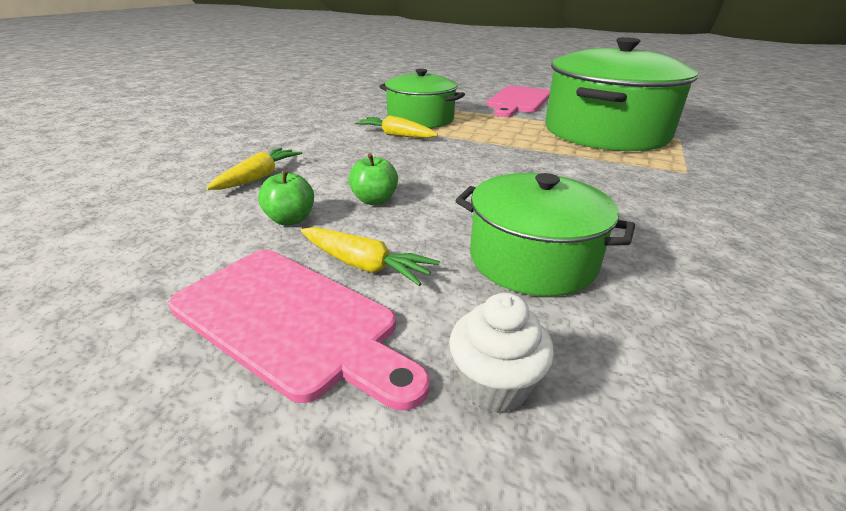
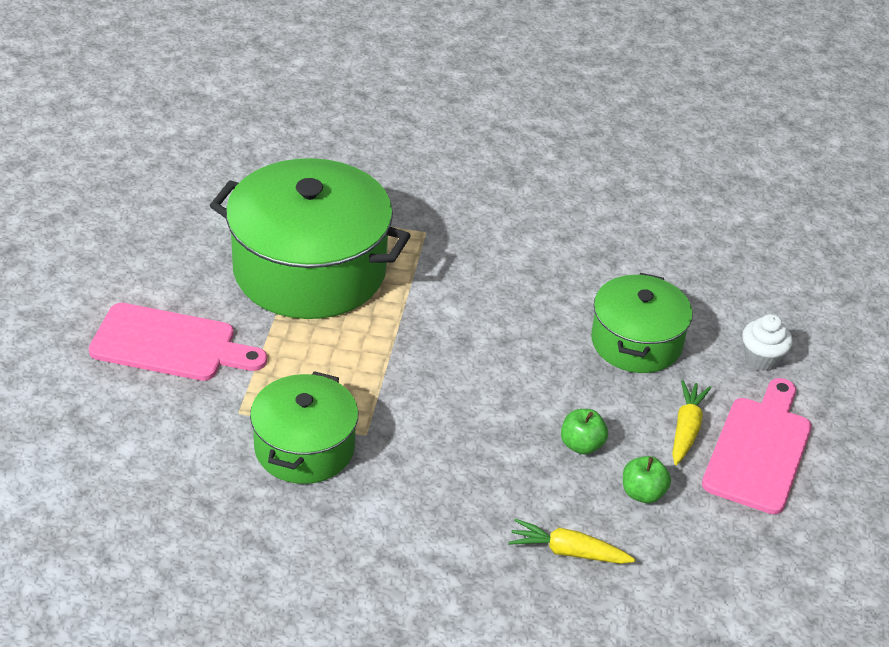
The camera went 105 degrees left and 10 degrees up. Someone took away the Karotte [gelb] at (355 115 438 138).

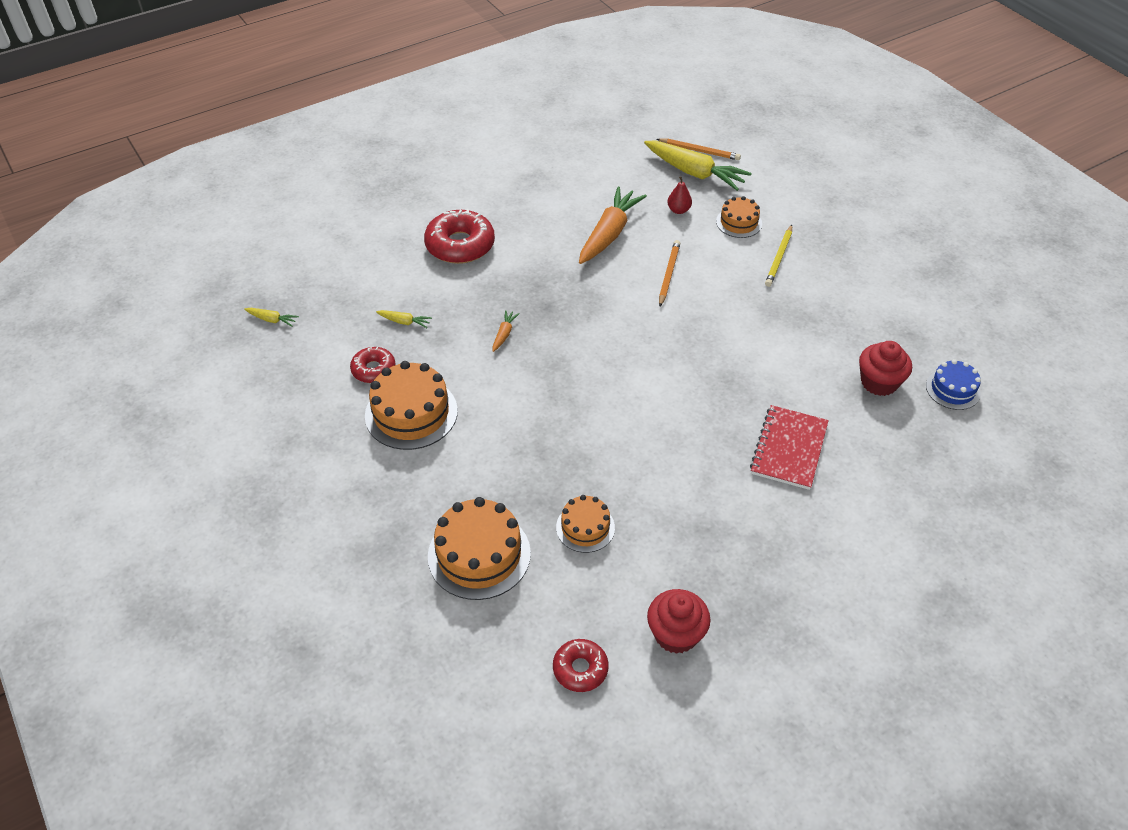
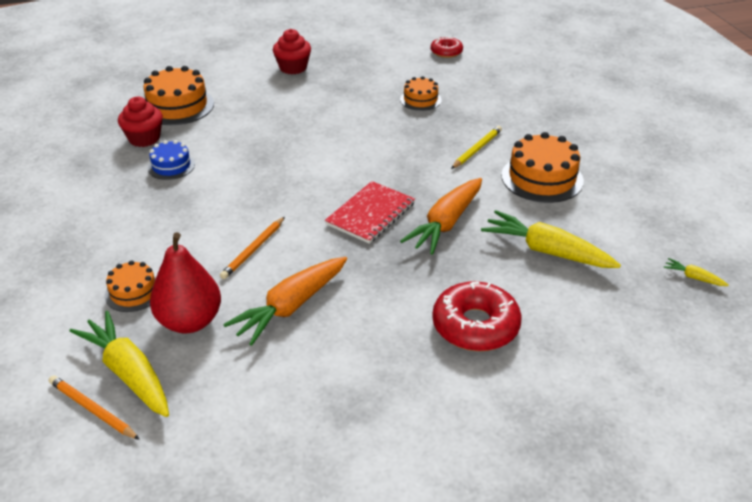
The camera went 165 degrees left and 10 degrees down. Someone carried the Kuchen [orange] from (428 497 531 600) to (143 66 214 125). Someone carried the Kuchen [blau] from (926 359 981 410) to (148 140 195 180). Someone scaled the Birne [rot] at (667 176 692 214) by 2.17. Someone carried the Muffin [rot] from (647 589 710 654) to (273 29 311 74). Someone carried the Notizbuch [rot] from (750 405 829 490) to (325 181 415 244). Someone scaled the Karotte [orange] at (493 310 520 352) by 2.30. Someone carried the Bleistift [gelb] from (765 225 792 287) to (451 126 502 169). Someone scaled the Karotte [gelb] at (376 310 432 328) by 2.30. Someone took away the Donut [rot] at (350 347 396 383).

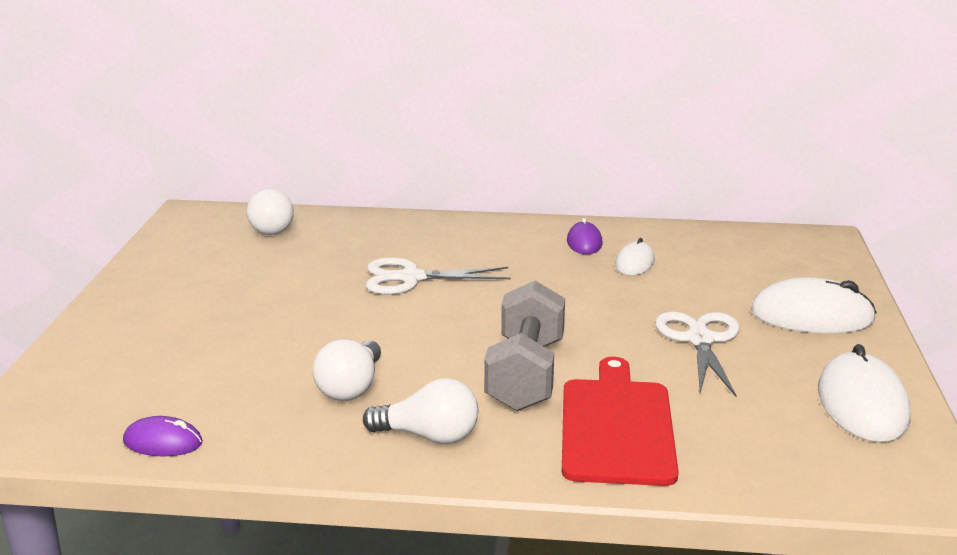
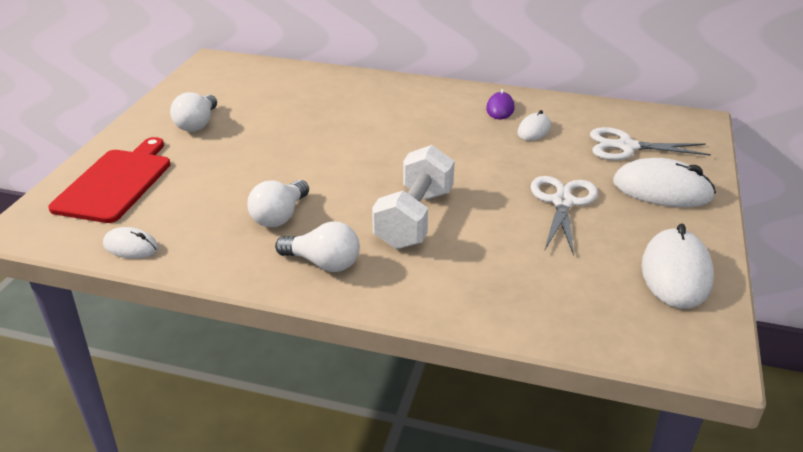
The camera went 10 degrees right and 10 degrees up. Someone carried the Schneidebrett [rot] from (562 357 679 486) to (48 137 171 223). Someone repainted the Computermaus [lila] at (123 416 203 456), which became the Computermaus [weiß] at (103 227 158 259). Someone carried the Glühbirne [weiß] from (247 189 294 235) to (170 92 217 132). Someone repainted the Hantel [grau] at (484 280 565 411), which became the Hantel [weiß] at (372 145 455 249). Someone carried the Schere [weiß] from (366 257 511 295) to (590 127 711 161).

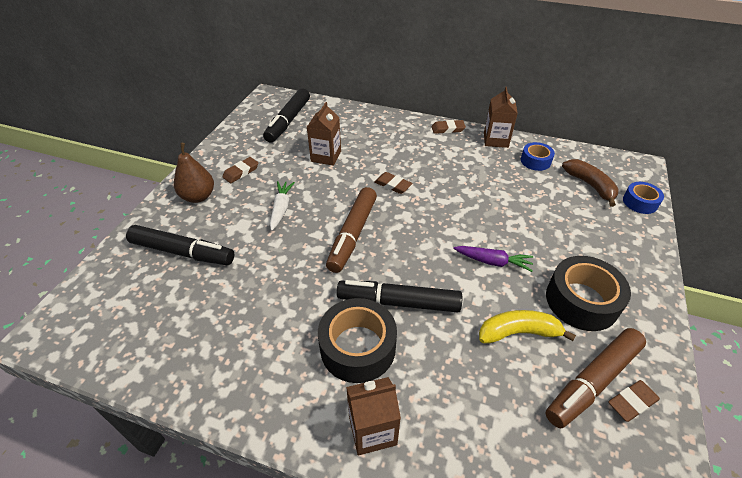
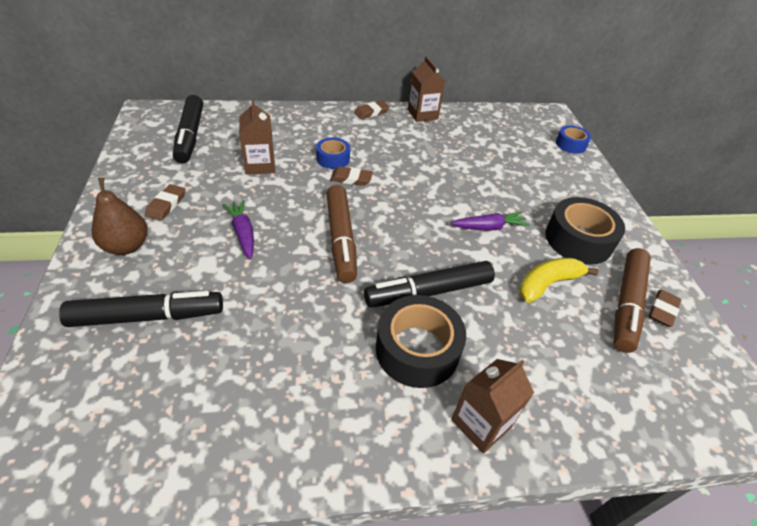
The camera went 30 degrees left and 0 degrees up. Someone repainted the Karotte [weiß] at (270 181 295 231), which became the Karotte [lila] at (223 200 254 259). Someone carried the Klebeband [blau] from (521 142 555 171) to (316 138 350 169). Someone took away the Banane [braun] at (562 159 619 207).

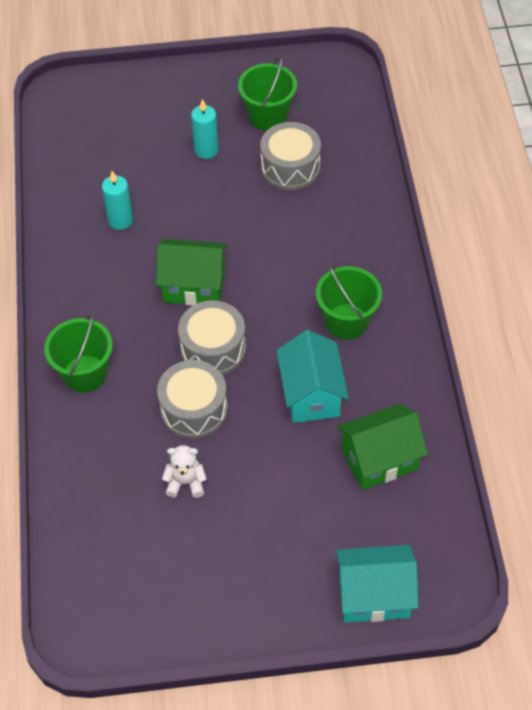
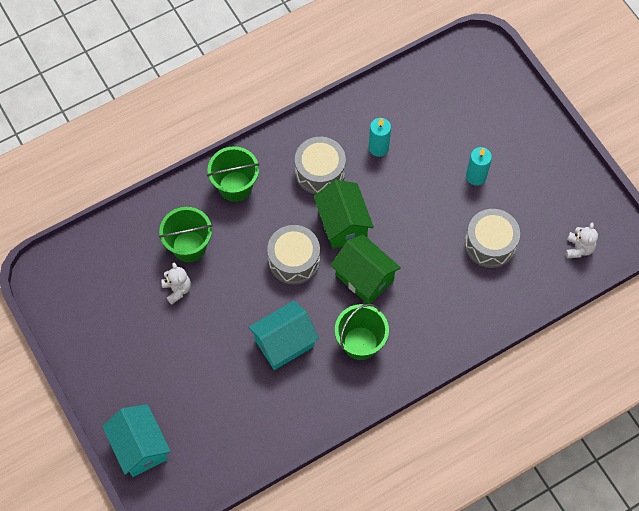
The camera went 65 degrees right and 10 degrees up. Someone carried the Eimer [grün] from (238 56 297 131) to (159 207 213 262). Someone carried the Trommel [grau] from (157 360 228 438) to (295 137 346 194). Someone carried the Haus [grün] from (338 403 428 490) to (331 234 401 304). Someone put down the Teddybär [weiß] at (566 222 598 258).

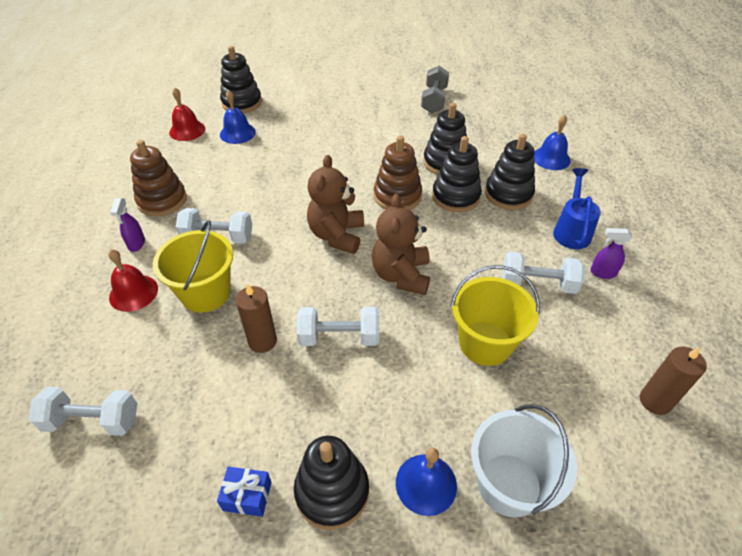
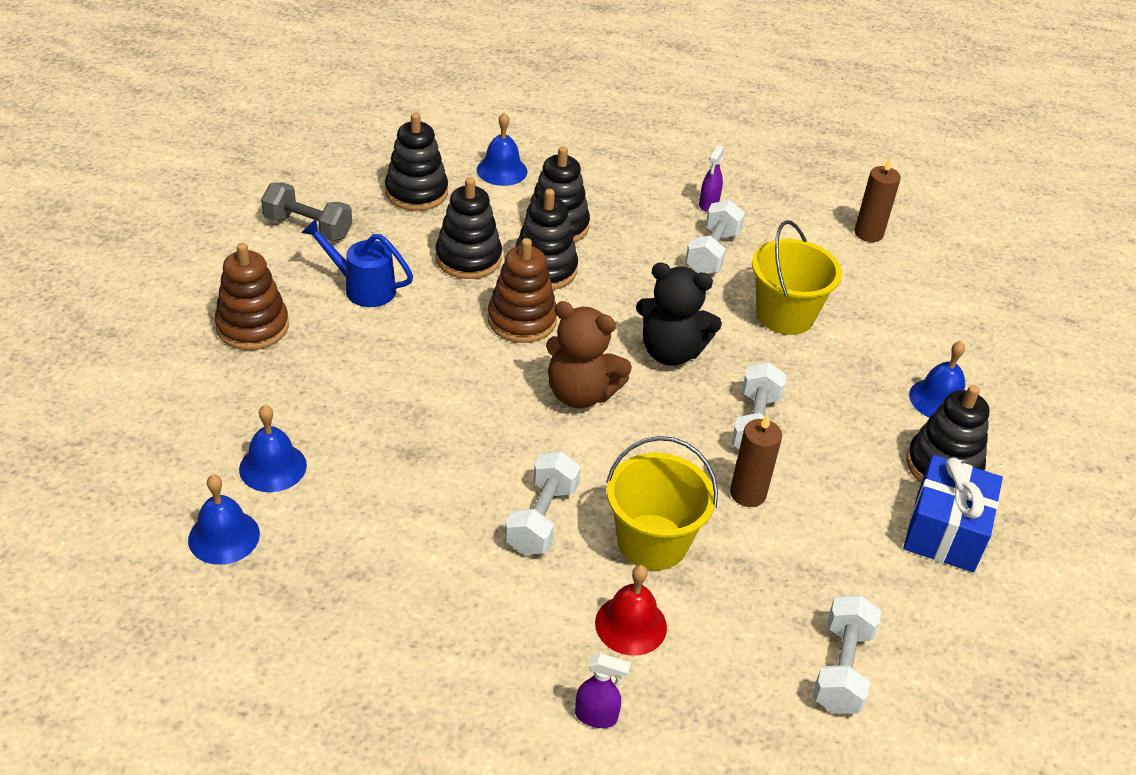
The camera went 80 degrees left and 5 degrees down. Someone repainted the Glocke [rot] at (169 87 205 141), which became the Glocke [blau] at (188 475 260 565). Someone carried the Stapelspielzeug [braun] from (130 140 187 217) to (215 243 289 350). Someone carried the Gießkanne [blau] from (553 168 601 249) to (301 219 413 307). Someone carried the Stapelspielzeug [schwarz] from (220 46 262 113) to (385 113 448 211). Someone carried the Sprühflasche [lila] from (110 198 145 252) to (575 653 631 728). Someone repainted the Teddybär [braun] at (372 193 430 295), which became the Teddybär [schwarz] at (636 263 722 366). Someone scaled the Geschenk [blau] at (217 467 272 517) by 1.93. Someone took away the Eimer [weiß] at (471 404 577 518).

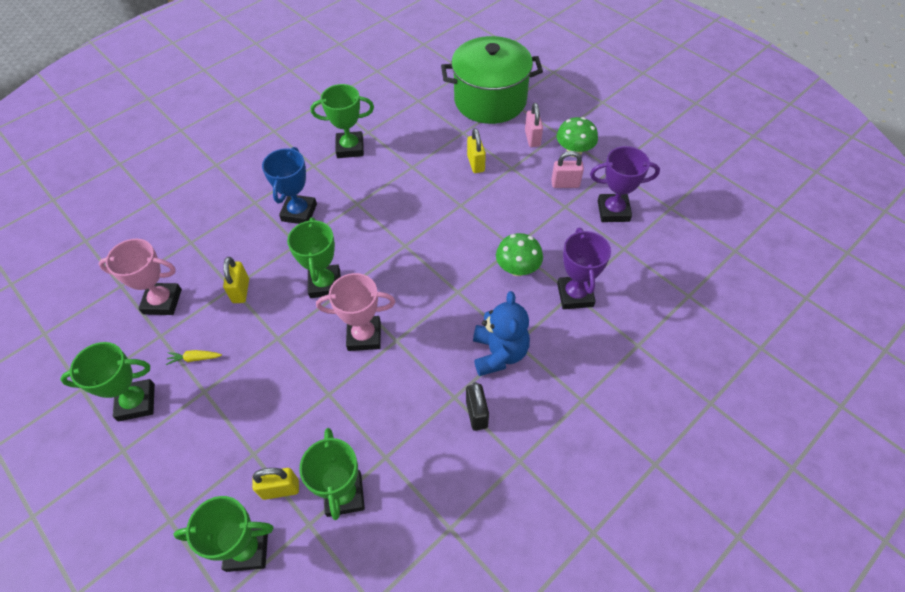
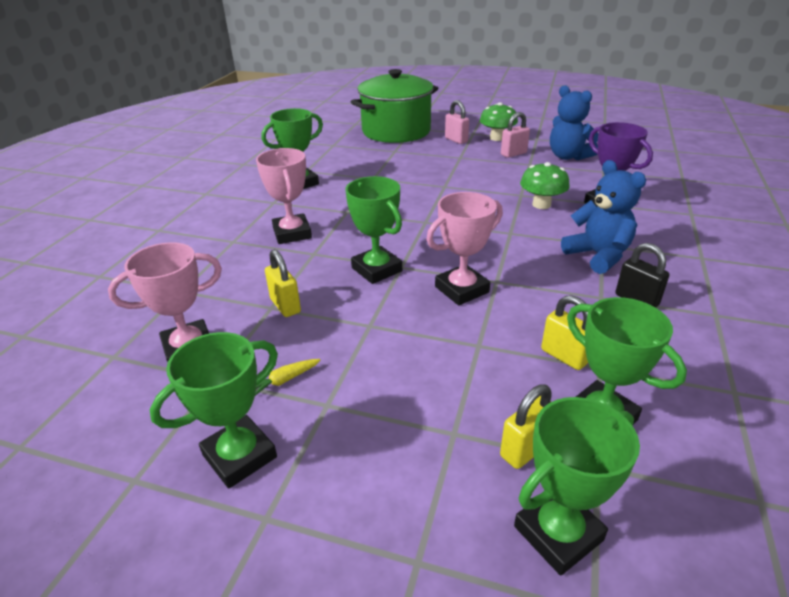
The camera went 30 degrees left and 20 degrees down. Someone repainted the Pokal [blau] at (262 147 317 224), which became the Pokal [rosa] at (256 148 312 244). Someone carried the Vorhängeschloss [gelb] from (467 128 486 173) to (541 295 588 370). Someone swapped the Pokal [lila] at (590 146 660 222) for the Teddybär [blau] at (550 85 599 160).

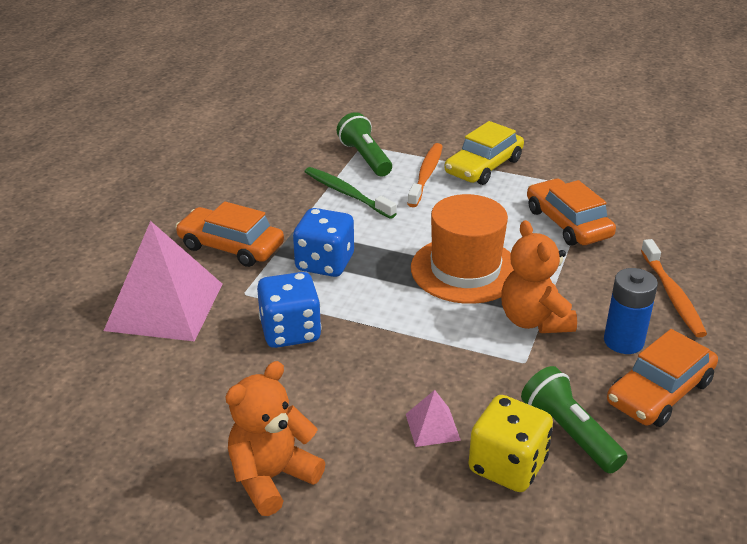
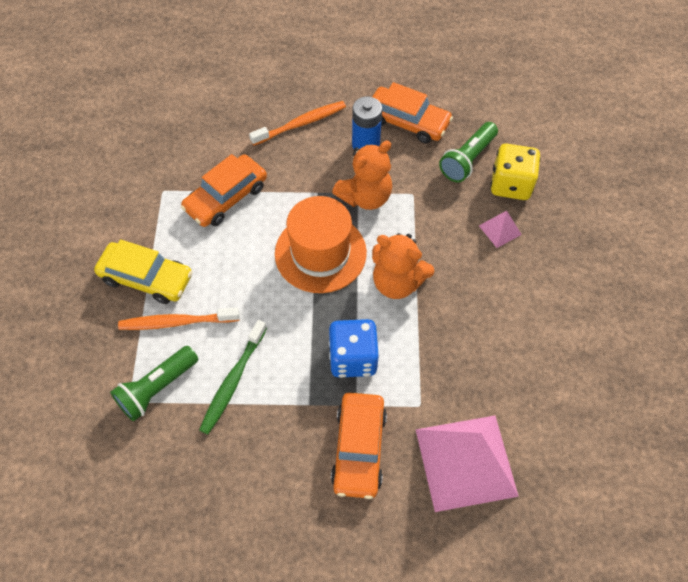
The camera went 110 degrees left and 25 degrees up. Someone carried the Teddybär [orange] from (226 361 325 516) to (372 233 435 299). Someone took away the Spielwürfel [blau] at (257 272 322 348).

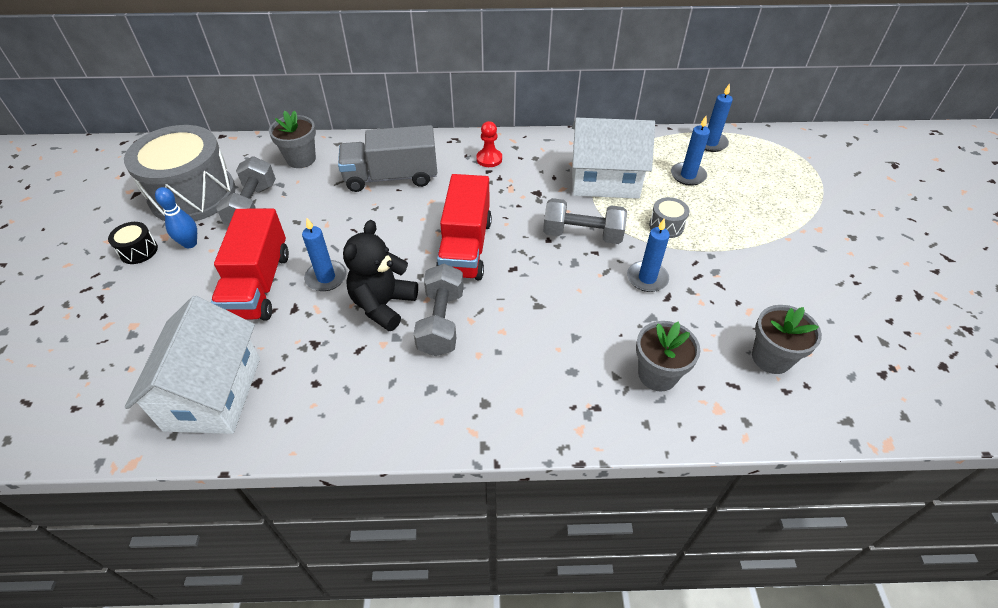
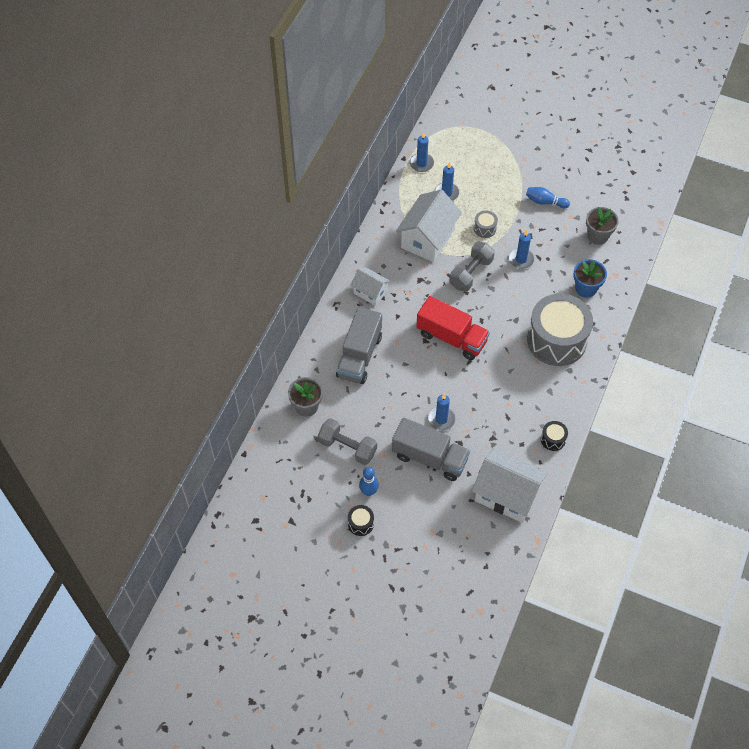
The camera went 65 degrees left and 10 degrees up. Someone swapped the Bauer [rot] at (476 121 502 167) for the Haus [weiß] at (350 267 391 306). Someone repainted the Lastwagen [rot] at (211 208 289 320), which became the Lastwagen [grau] at (392 418 470 481). Someone put down the Bowlingkegel [blau] at (526 187 570 208). Someone carried the Trommel [grau] from (124 125 236 221) to (527 294 593 366). Someone put down the Trommel [schwarz] at (541 421 568 451). Someone repainted the Blumentopf [grau] at (636 321 700 391), which became the Blumentopf [blau] at (574 259 607 298). Someone took away the Teddybär [schwarz] at (343 220 418 331). Someone took away the Hantel [grau] at (414 264 464 356).

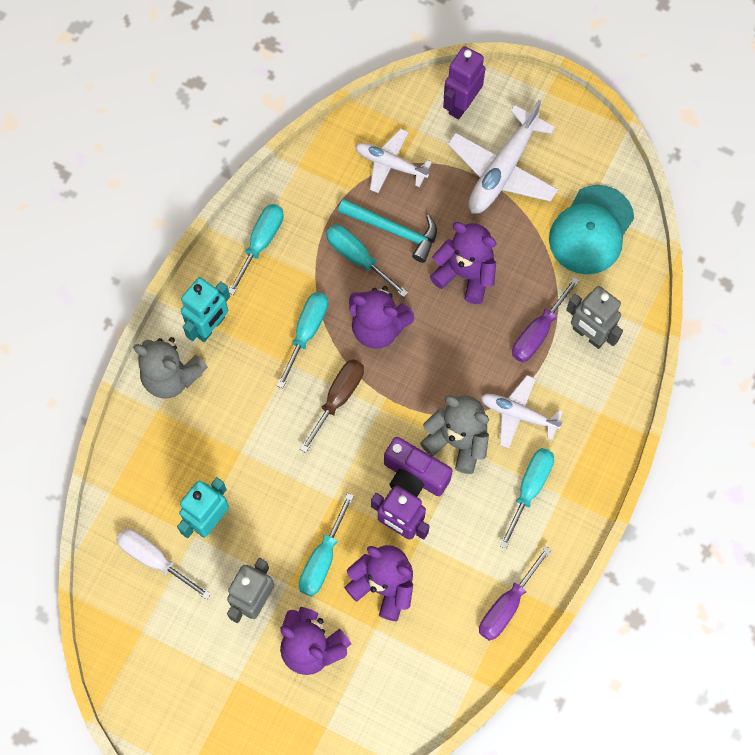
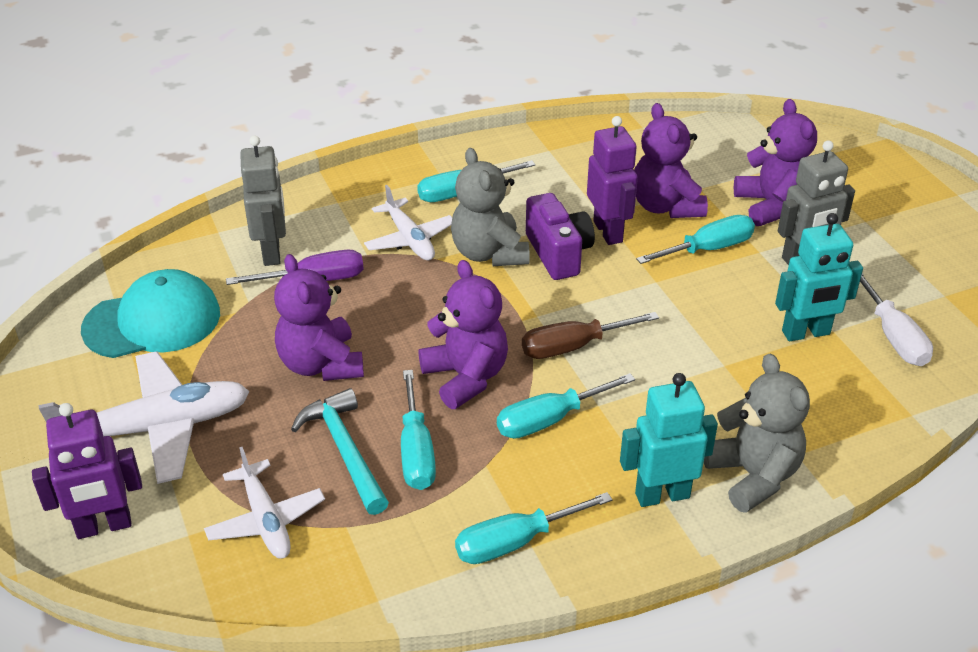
The camera went 140 degrees left and 30 degrees down. Someone took away the Schraubenzieher [lila] at (479 546 552 641).

